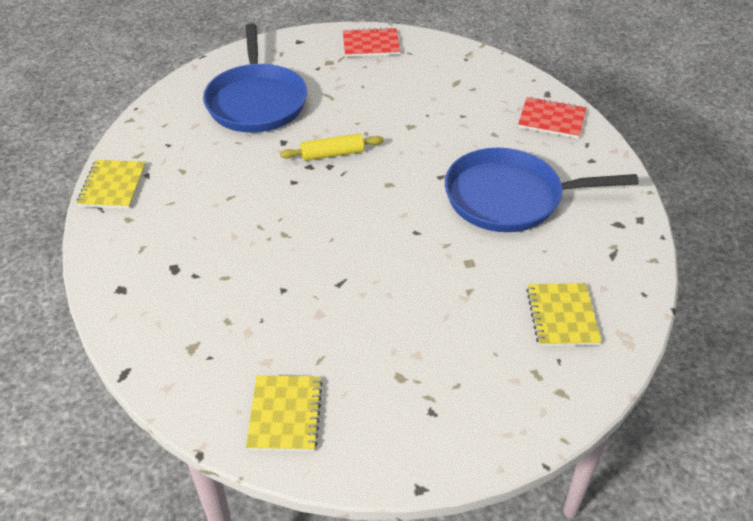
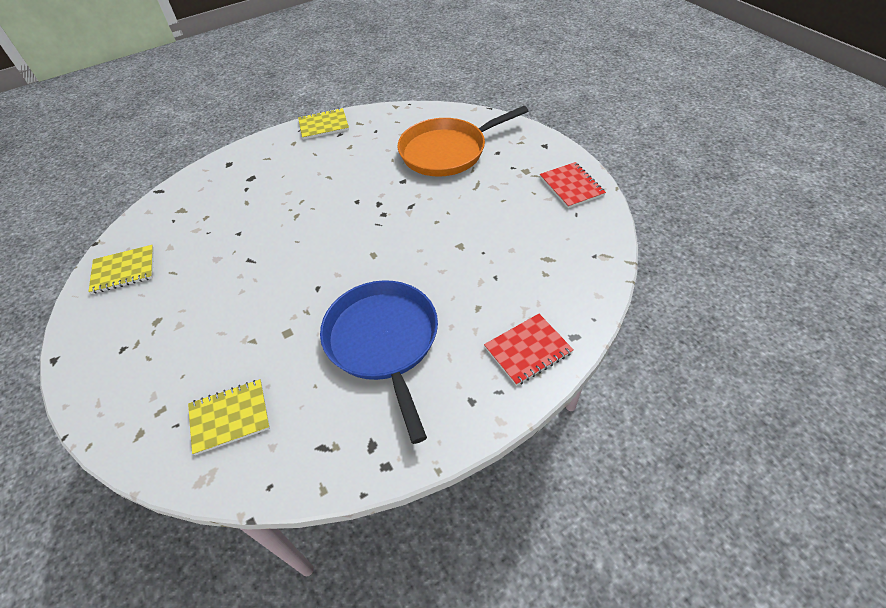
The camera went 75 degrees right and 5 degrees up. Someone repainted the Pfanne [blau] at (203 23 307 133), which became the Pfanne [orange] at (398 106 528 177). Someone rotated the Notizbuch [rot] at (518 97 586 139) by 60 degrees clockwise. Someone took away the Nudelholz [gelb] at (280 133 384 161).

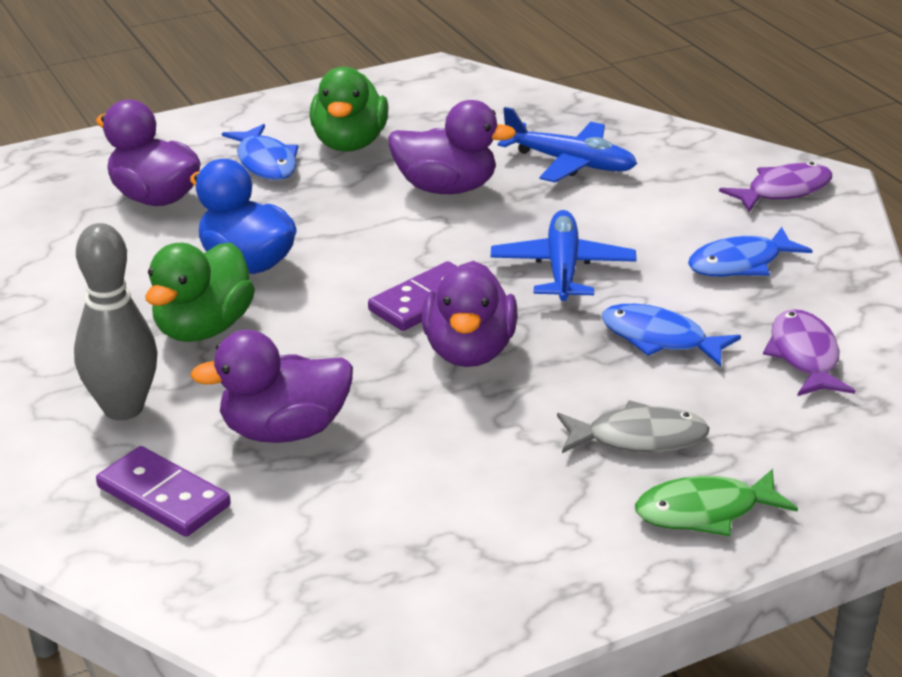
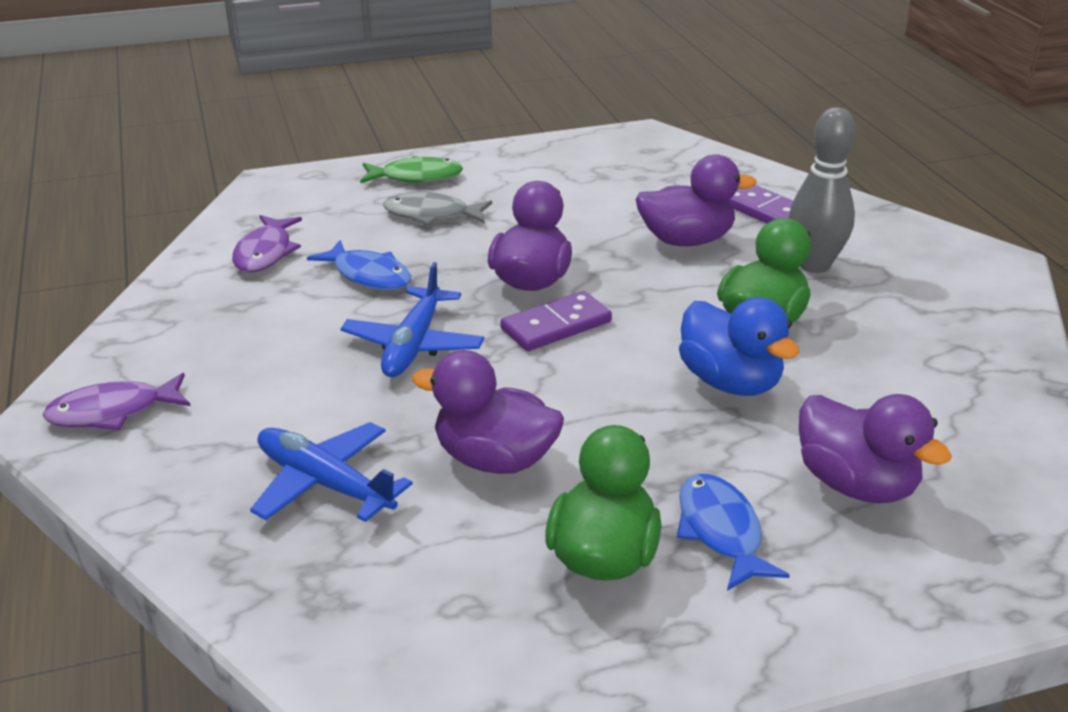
The camera went 170 degrees left and 0 degrees up. Someone took away the Fisch [blau] at (688 227 813 276).

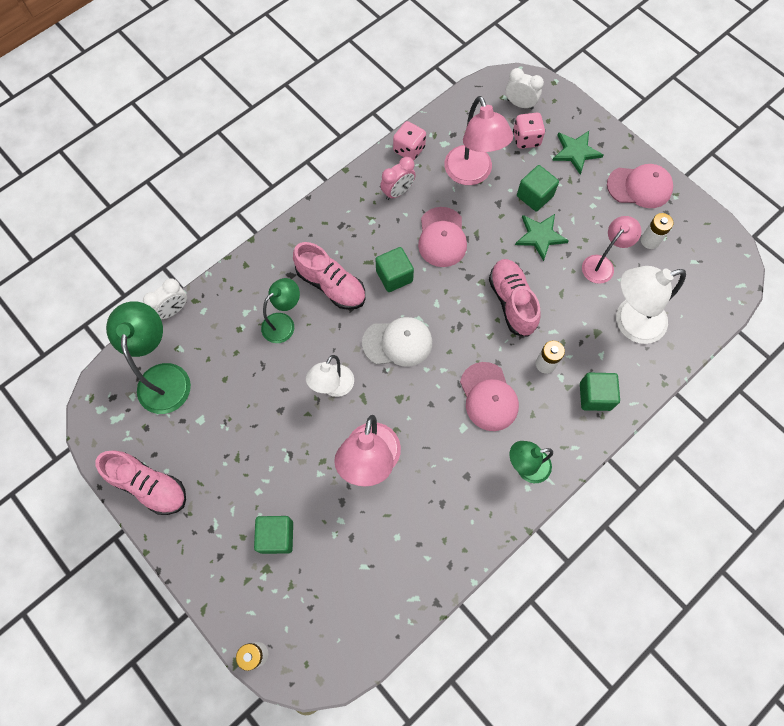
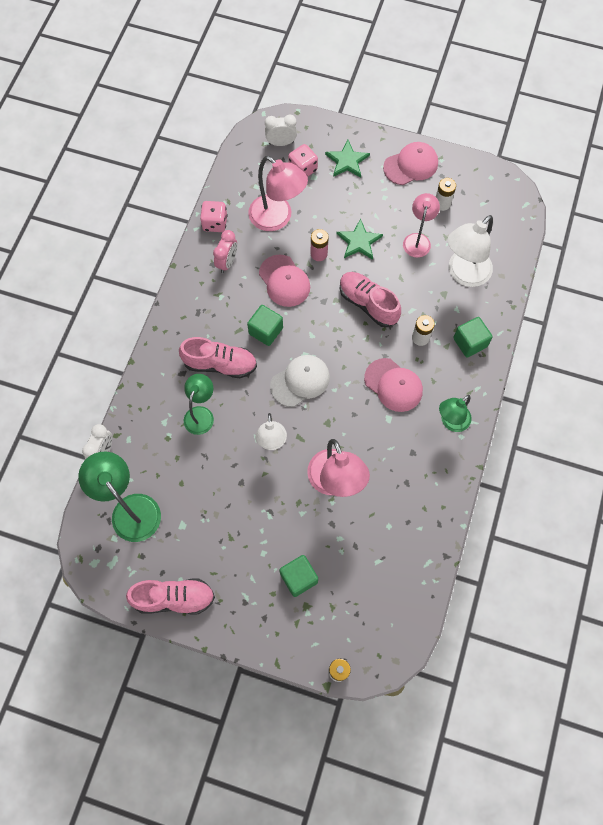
The camera went 30 degrees left and 0 degrees up. Someone put down the Batterie [rosa] at (311 229 329 261). Someone took away the Kubus [grün] at (517 165 559 211).

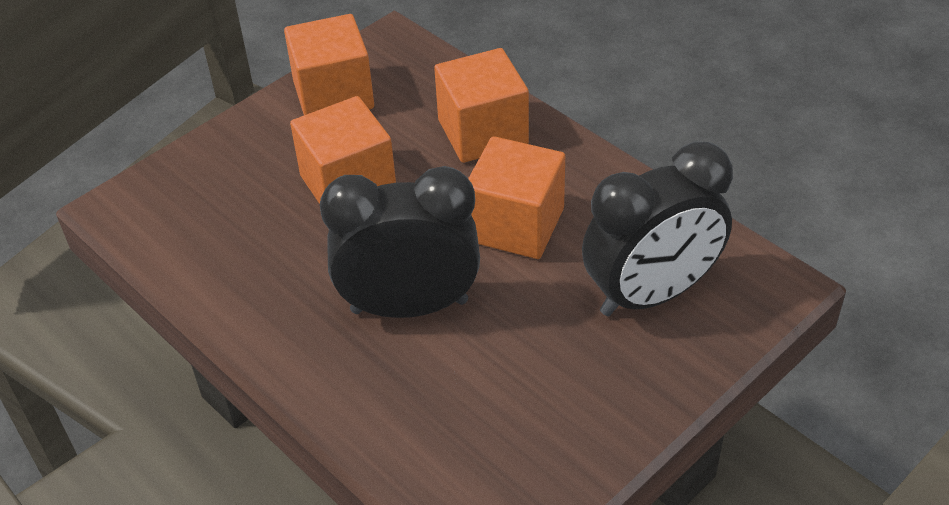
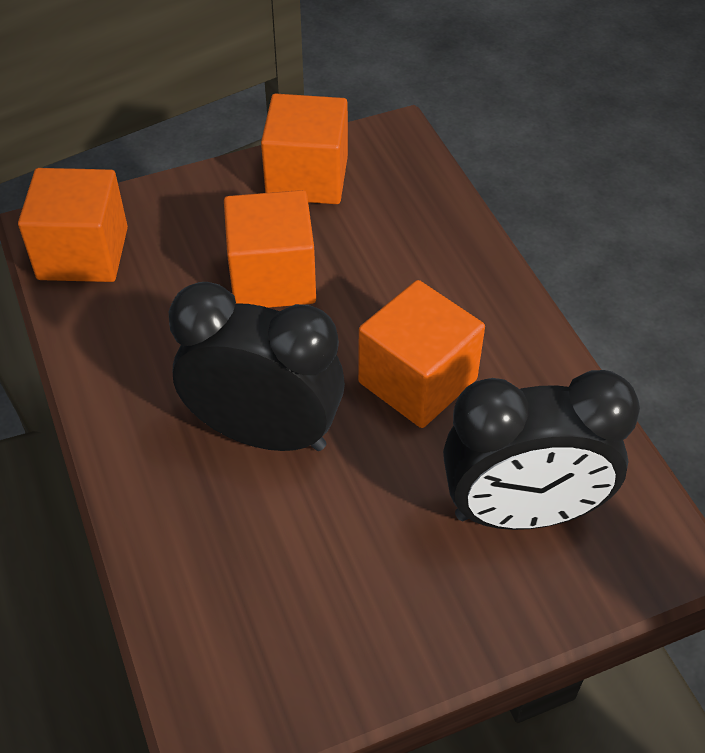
The camera went 20 degrees right and 5 degrees up. Someone carried the Kubus [orange] from (434 48 529 163) to (18 168 128 282).

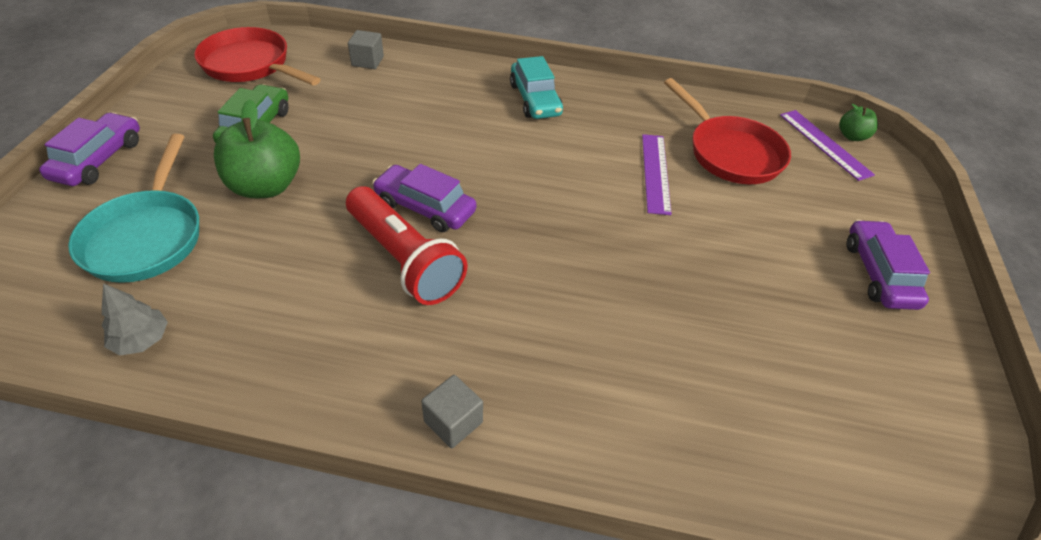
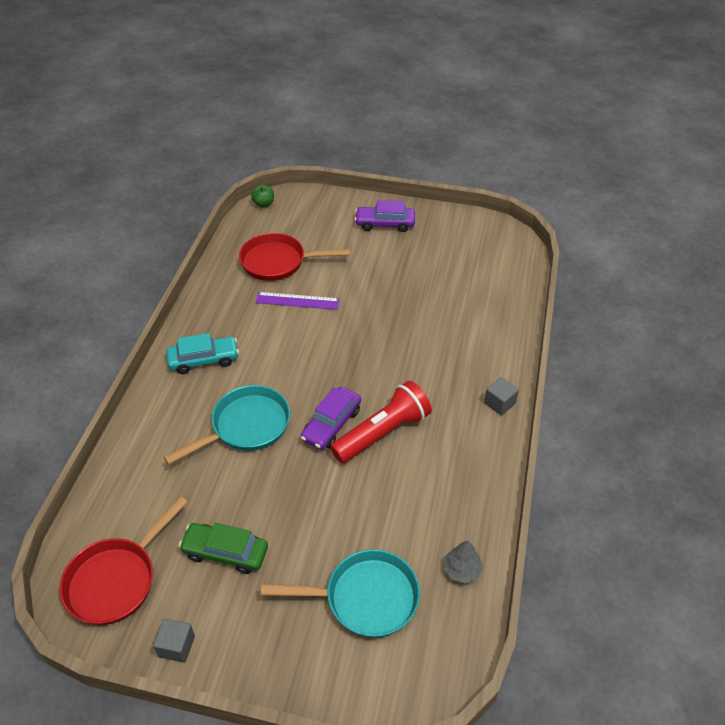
The camera went 85 degrees left and 0 degrees up. Someone carried the Kubus [grau] from (348 30 384 69) to (153 619 195 663). Someone put down the Pfanne [türkis] at (164 385 290 465). Someone rotated the Pfanne [rot] at (664 78 791 184) by 150 degrees counterclockwise. Someone took away the Auto [lila] at (39 113 140 186). Someone took away the Apfel [grün] at (214 99 300 198). Someone took away the Lineal [lila] at (780 110 875 181).

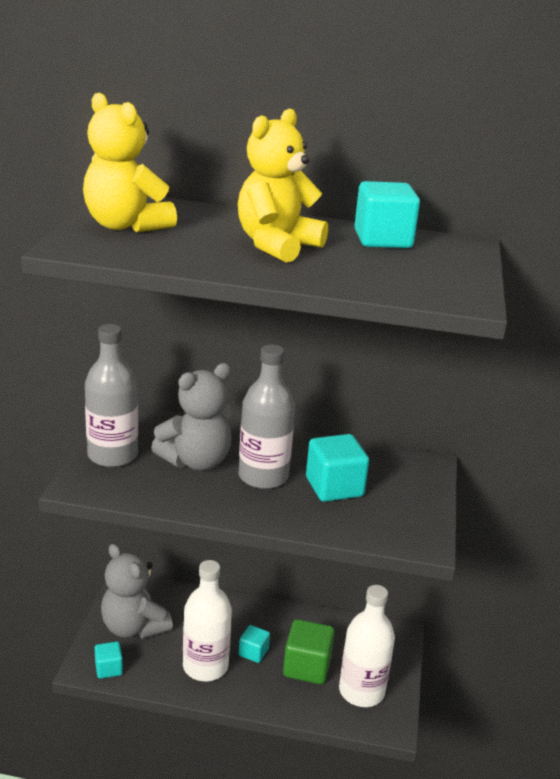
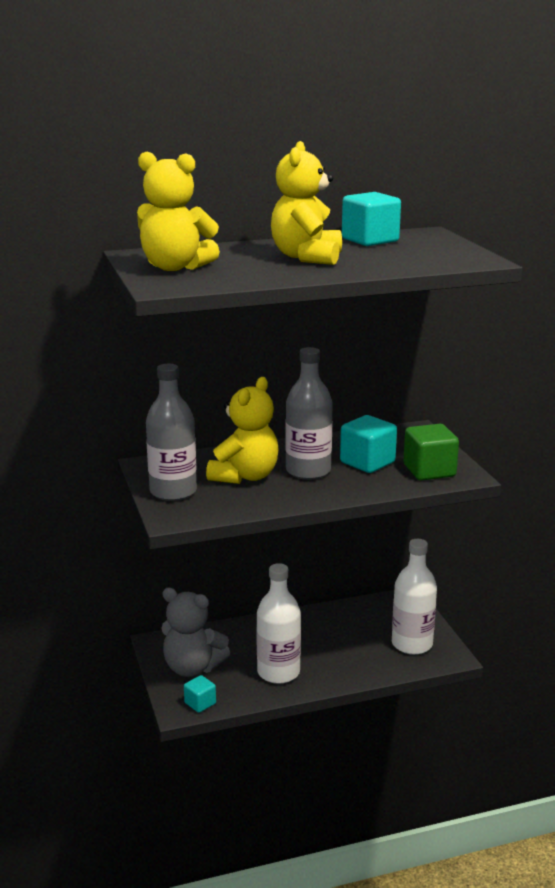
The camera went 25 degrees left and 5 degrees down. Someone repainted the Teddybär [grau] at (151 363 232 470), which became the Teddybär [gelb] at (206 377 279 484). Someone carried the Kubus [grün] from (283 619 335 684) to (403 424 459 481). Someone took away the Kubus [türkis] at (239 625 270 663).

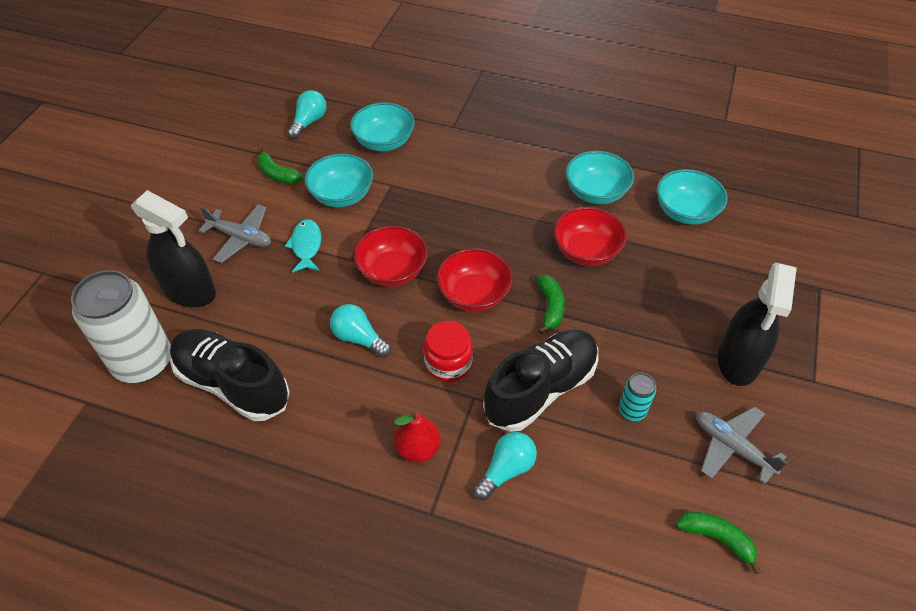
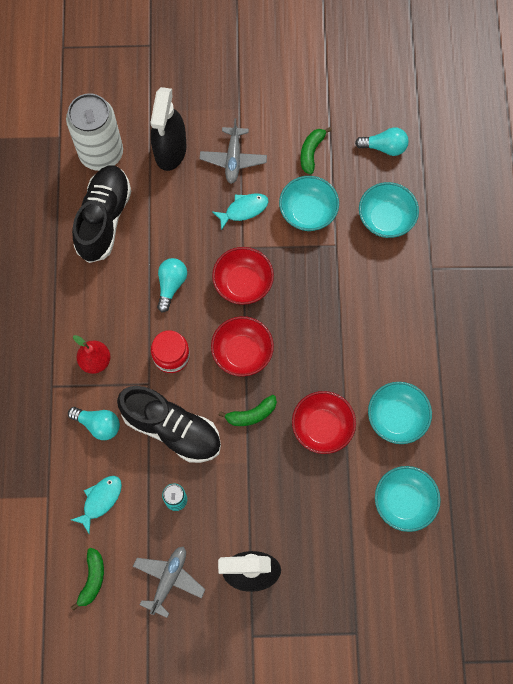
The camera went 70 degrees right and 20 degrees up. Someone put down the Fisch [türkis] at (71 476 122 534).

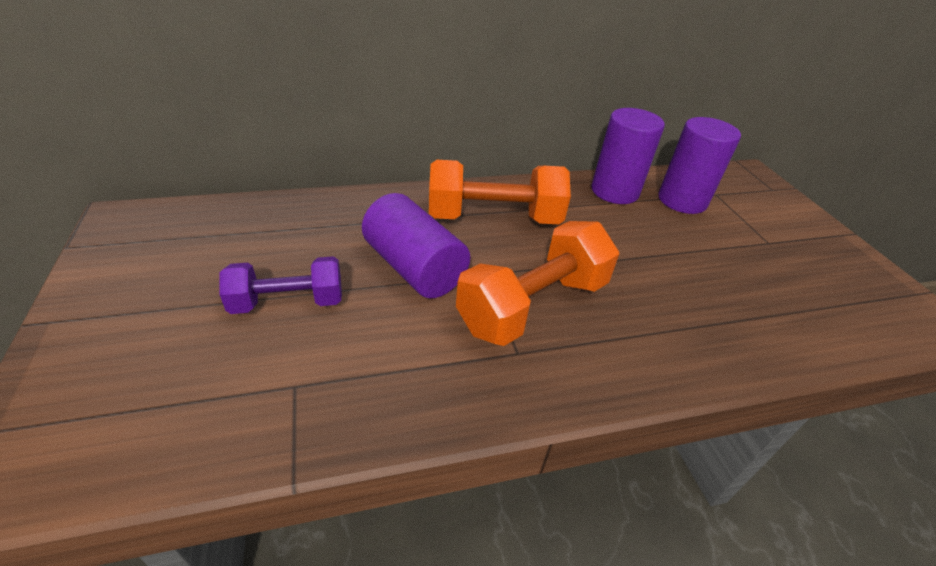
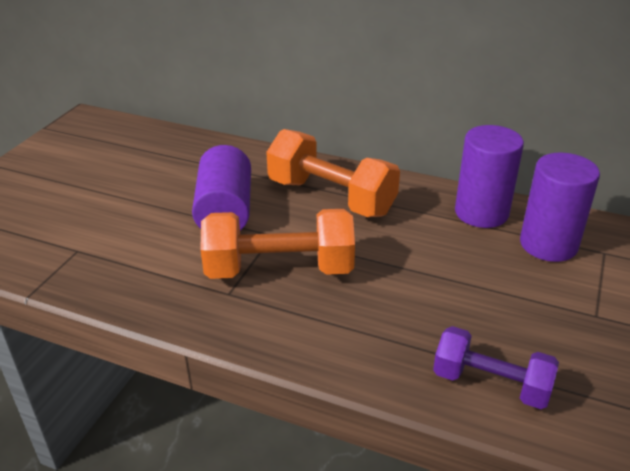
The camera went 40 degrees right and 5 degrees down. Someone carried the Hantel [lila] from (219 256 342 314) to (433 326 559 409).

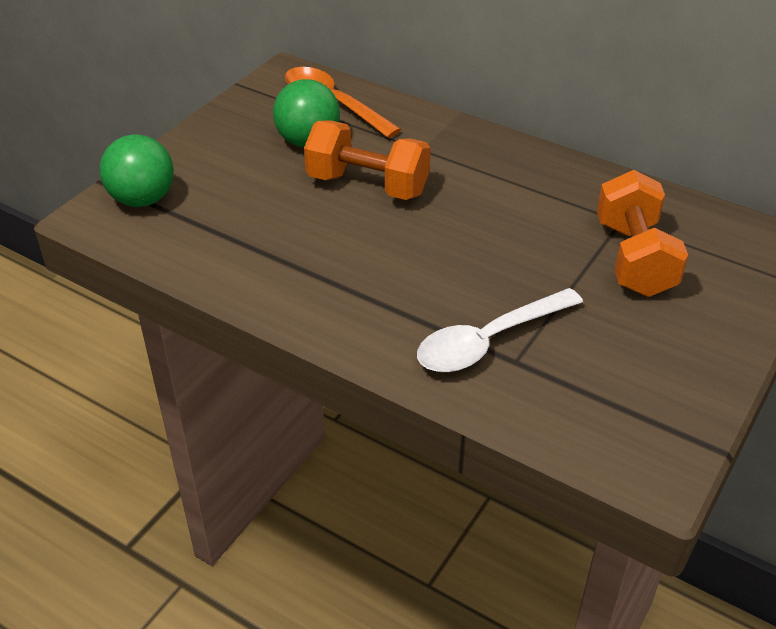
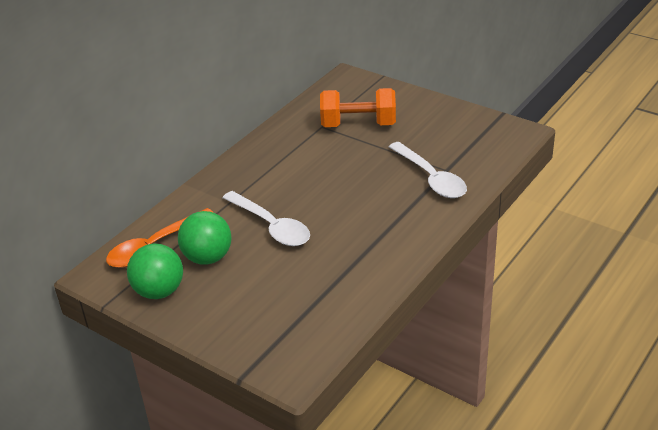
The camera went 85 degrees left and 5 degrees down. Someone carried the Ball [grün] from (100 134 174 207) to (127 244 183 299). Someone swapped the Hantel [orange] at (304 120 431 200) for the Löffel [weiß] at (222 191 310 246).

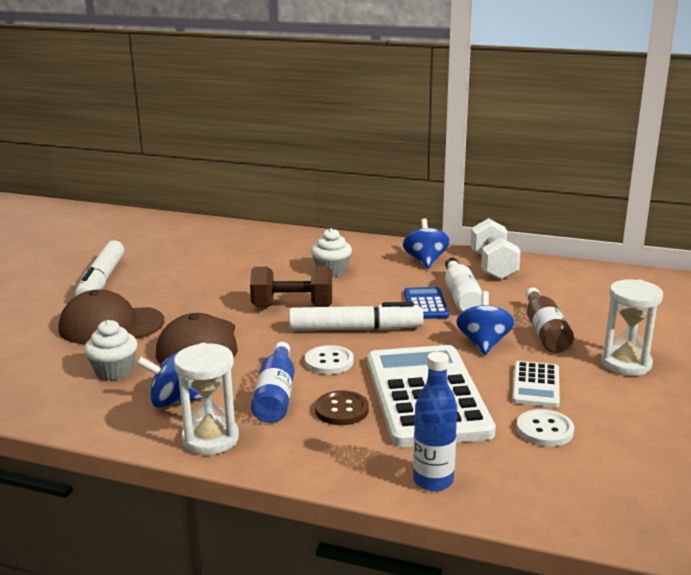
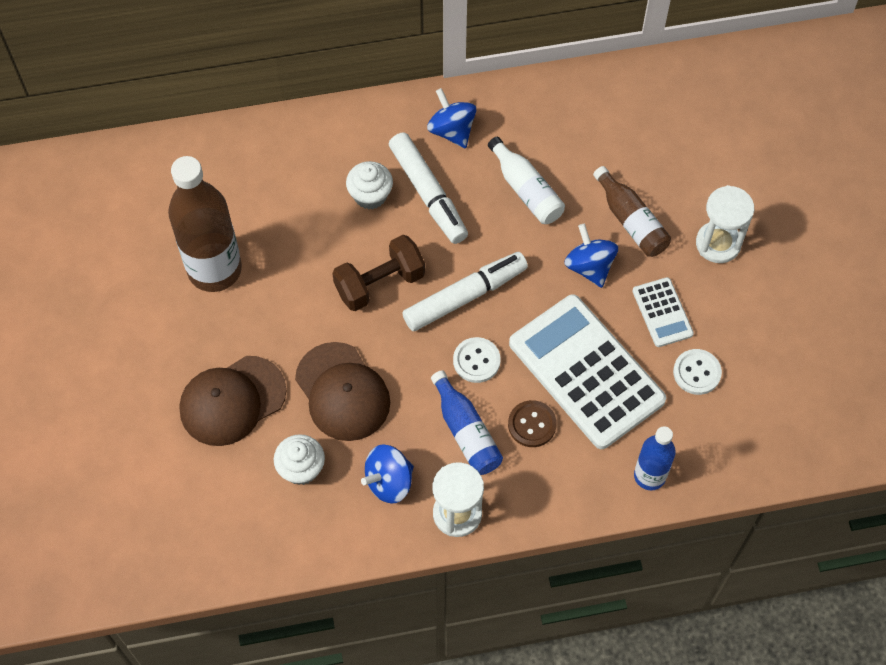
The camera went 30 degrees left and 40 degrees up. Someone put down the Flasche [braun] at (168 156 242 292). Someone carried the Filzstift [weiß] from (75 240 124 297) to (389 132 468 244). Someone took away the Taschenrechner [blau] at (404 287 449 319). Someone took away the Hantel [weiß] at (470 218 521 280).

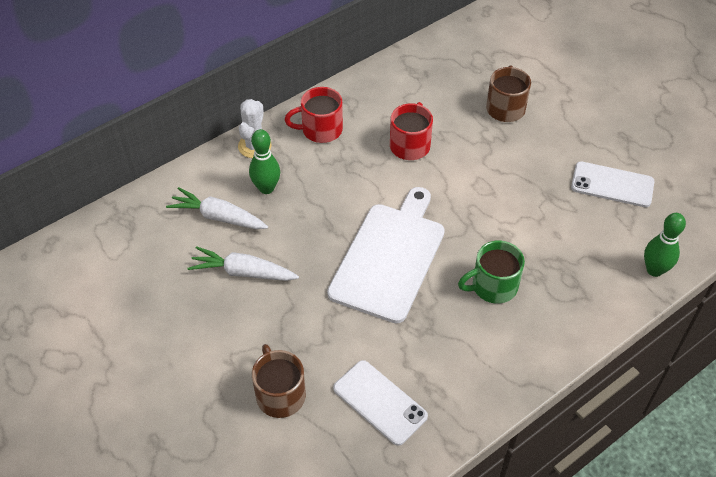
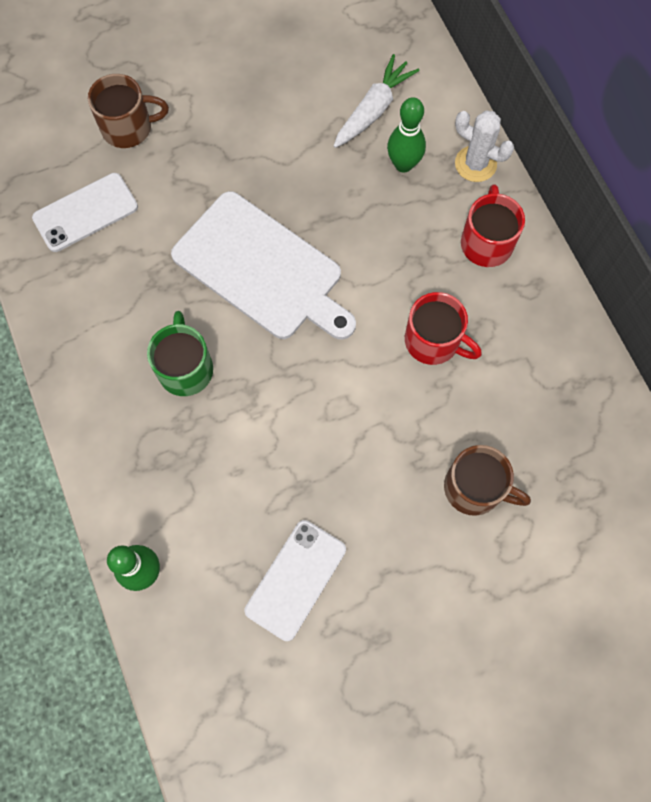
The camera went 105 degrees right and 20 degrees up. Someone took away the Karotte [weiß] at (188 246 299 281).

